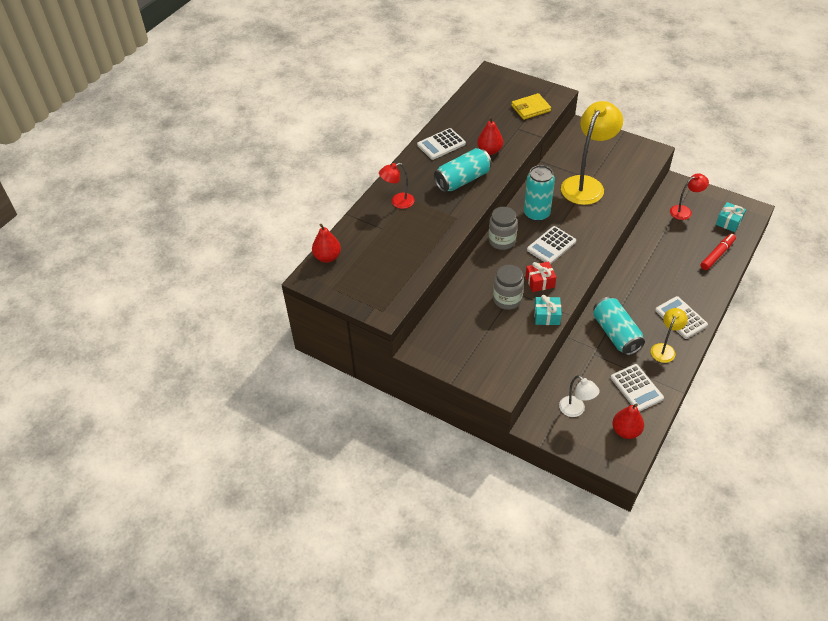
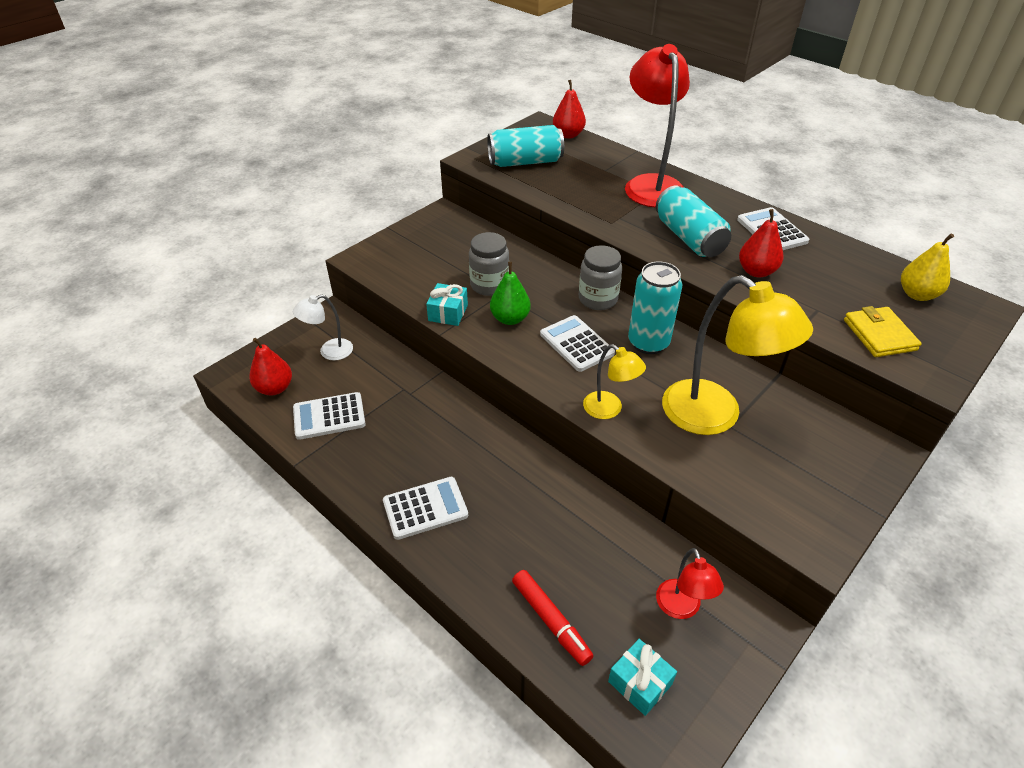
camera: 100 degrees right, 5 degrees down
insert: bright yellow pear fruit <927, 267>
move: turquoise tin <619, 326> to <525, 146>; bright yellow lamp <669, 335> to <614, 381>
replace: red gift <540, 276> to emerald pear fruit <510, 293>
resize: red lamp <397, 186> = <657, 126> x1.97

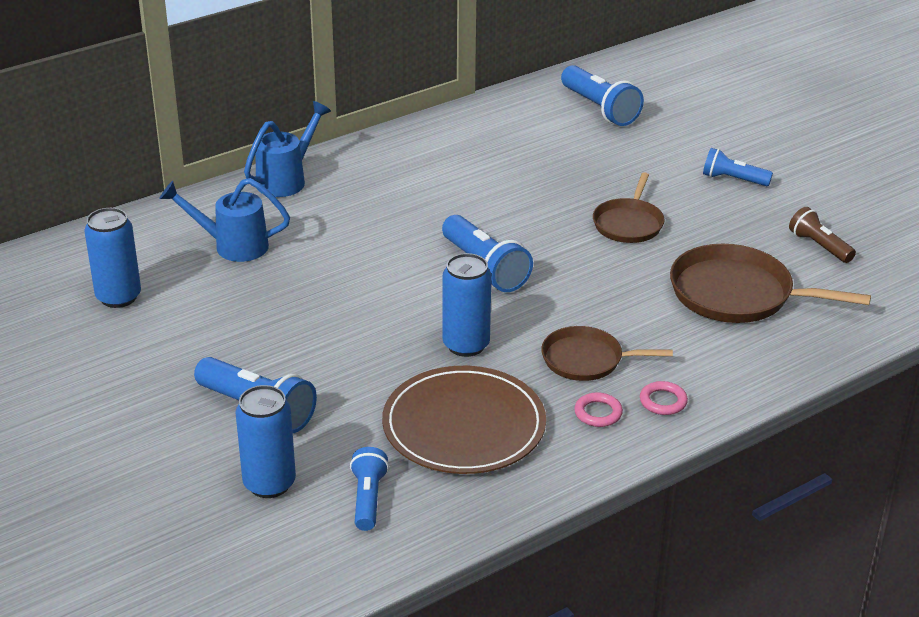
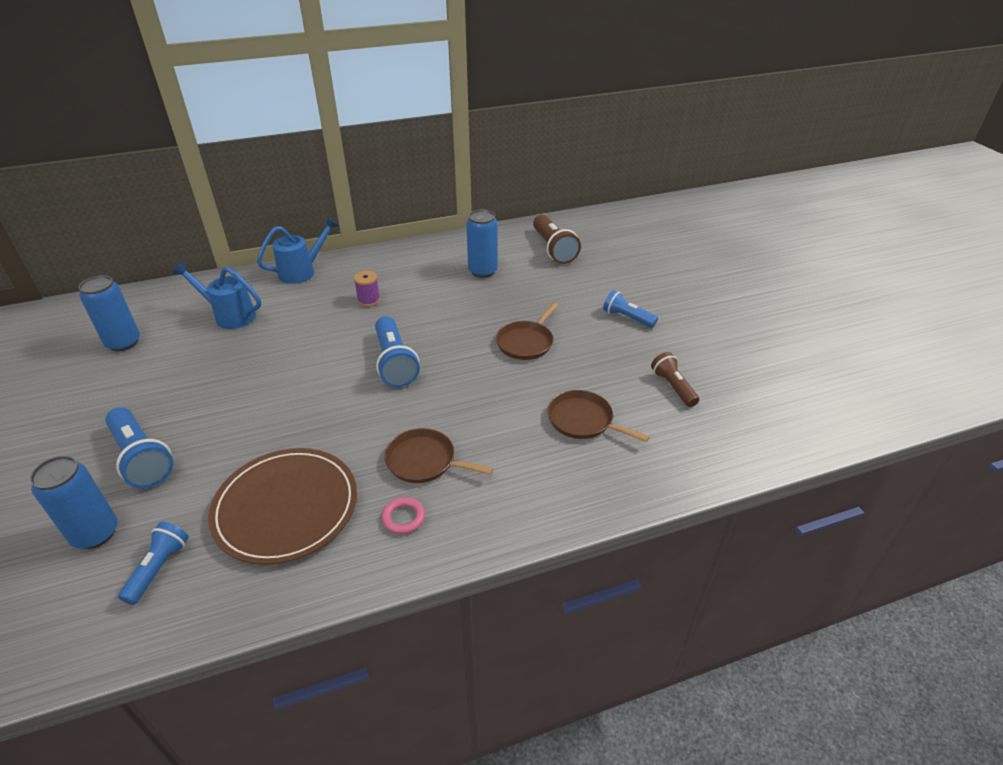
camera: 15 degrees right, 5 degrees up
delete: pink torus <664, 398>
insert: violet reel of thread <367, 289>
move: blue tin <467, 305> to <482, 244>
recolor: blue torch <602, 95> to dark brown torch <557, 239>
resize: dark brown pan <770, 283> = <598, 416> x0.63

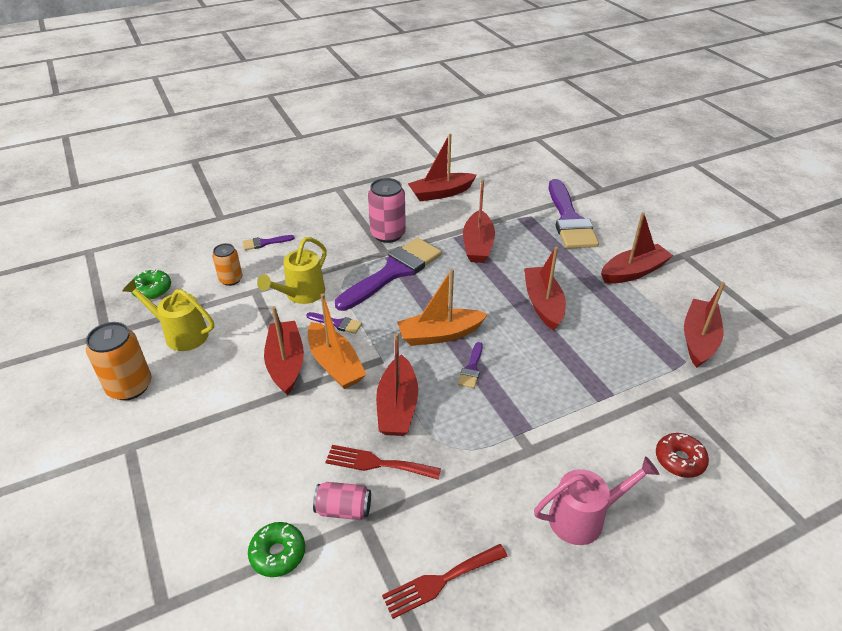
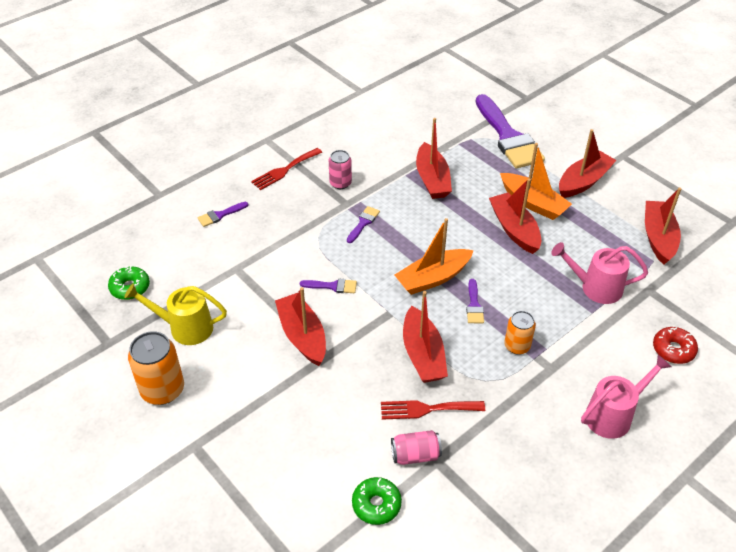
camera: 15 degrees left, 5 degrees up
delete: bright yellow watering pot <292, 270>; red boat <442, 167>
insert: pink watering pot <600, 273>
move: red table fork <445, 581> to <286, 169>; orange-coloured boat <337, 341> to <536, 181>; orange-coloured tin <227, 264> to <520, 333>
resize: pink tin <387, 210> = <340, 169> x0.62; violet paint brush <388, 274> = <363, 224> x0.41

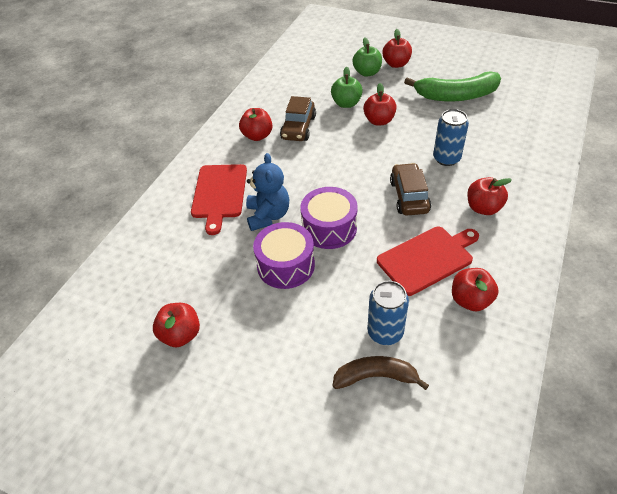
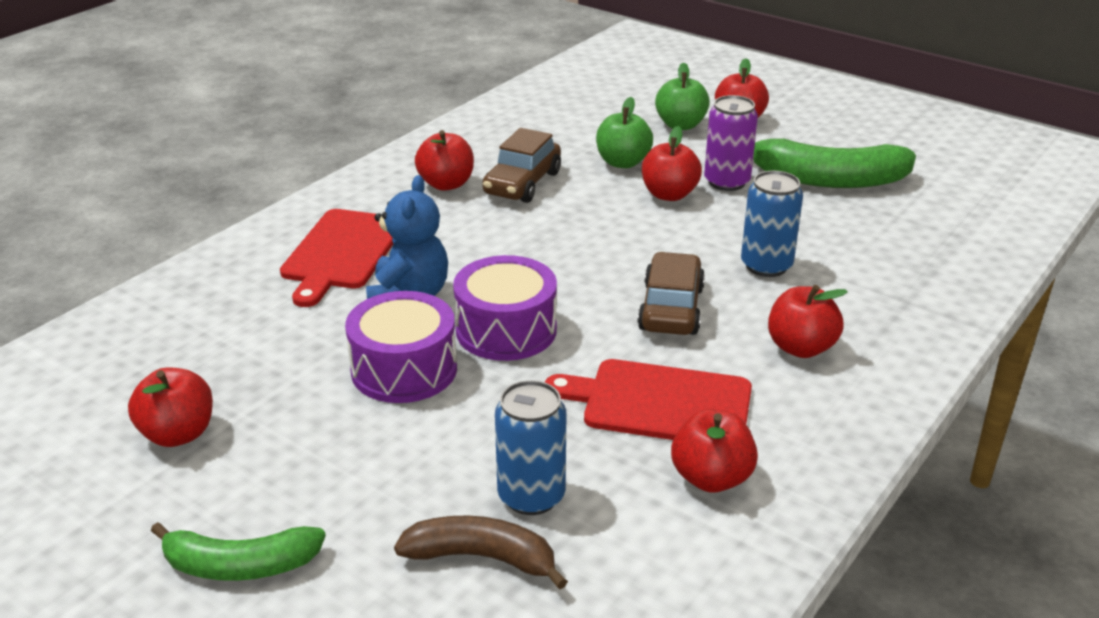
camera: 10 degrees right, 15 degrees down
insert: emerald toy banana <238, 551>; violet tin <731, 143>
rotate: red chopping board <428, 261> = <648, 399> 150 degrees counterclockwise

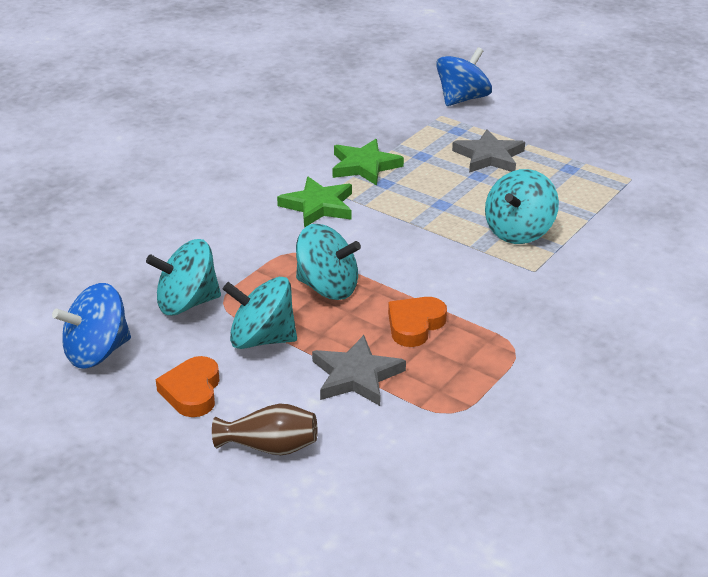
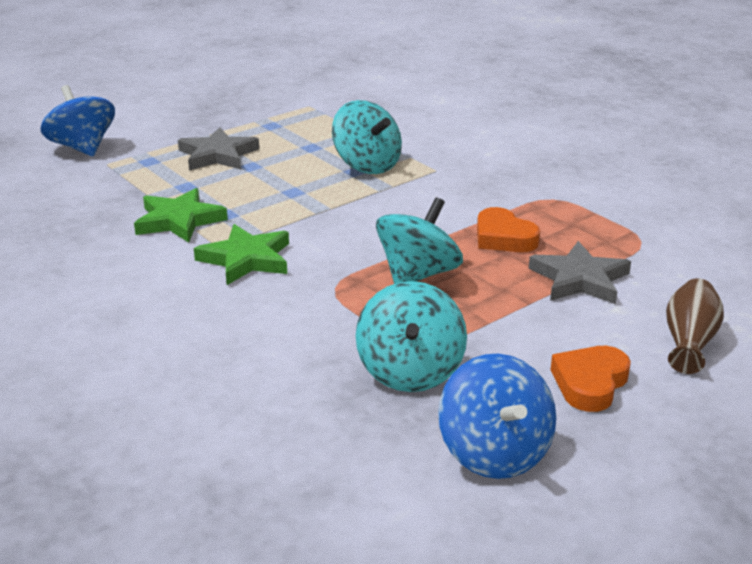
camera: 75 degrees left, 5 degrees down
delete: turquoise toy top <260, 313>
rotate: orange-coloured heart <187, 386> = <590, 379> 105 degrees clockwise

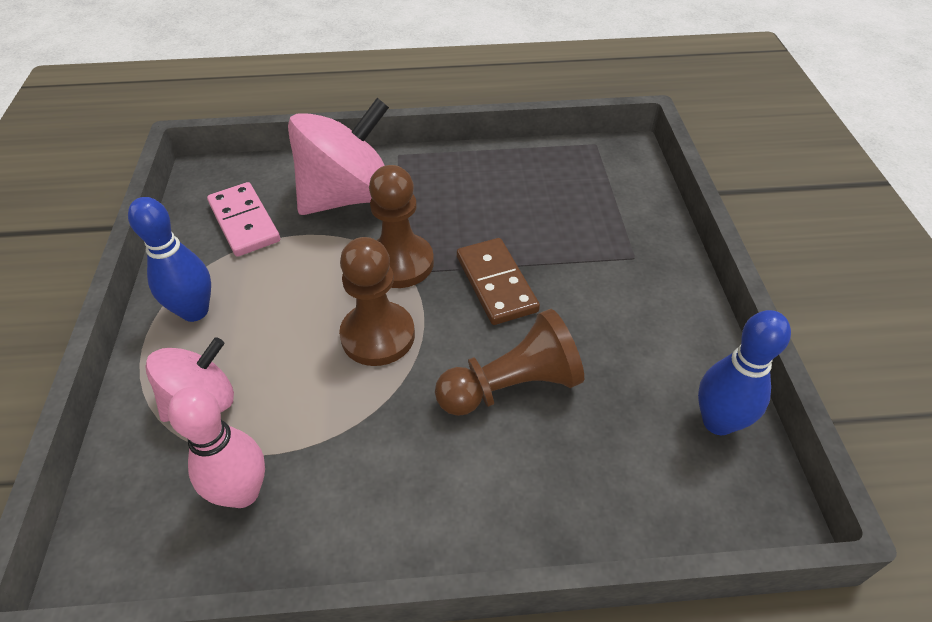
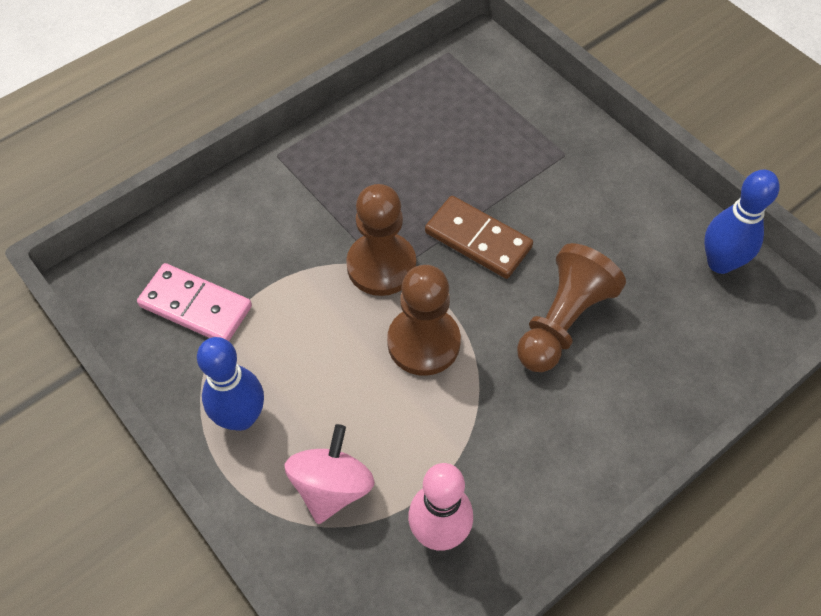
camera: 35 degrees left, 10 degrees up
delete: pink toy top <338, 156>

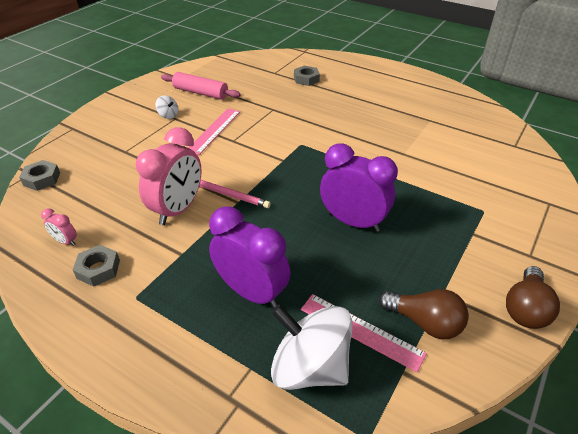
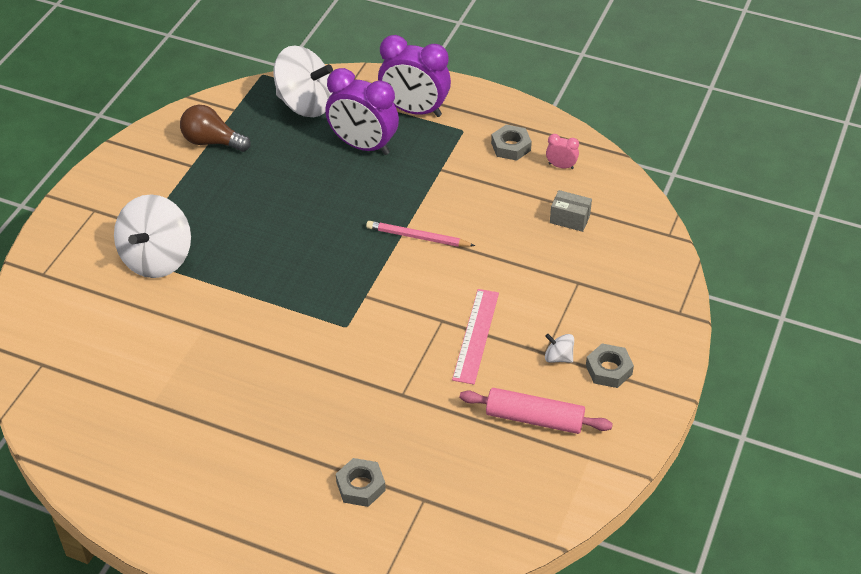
camera: 170 degrees right, 5 degrees up
delete: pink alarm clock <169, 176>; pink measuring stick <364, 333>; dark brown lightbulb <533, 297>
insert: white toy top <152, 236>; grey box <571, 211>
move: violet alarm clock <359, 187> to <414, 76>; grey hexagon nut <39, 175> to <610, 366>

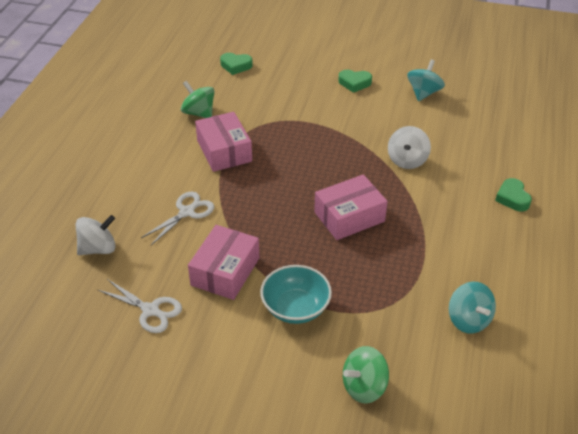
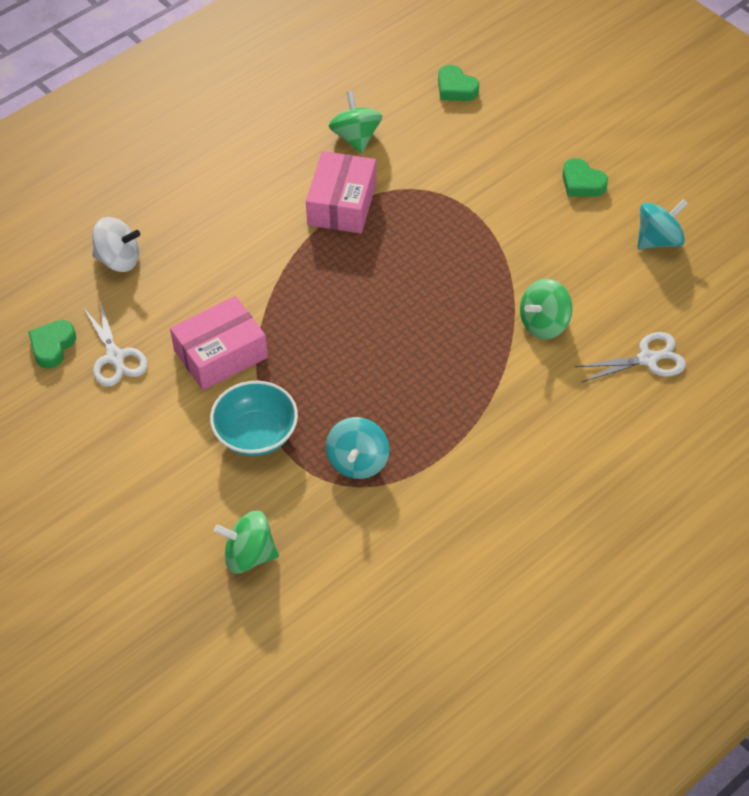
camera: 35 degrees right, 10 degrees up
delete: pink box <351, 207>
move: emerald heart <513, 194> to <52, 344>; turquoise toy top <472, 307> to <357, 448>; white scissors <177, 218> to <630, 357>
recolor: white toy top <409, 147> to emerald toy top <546, 309>

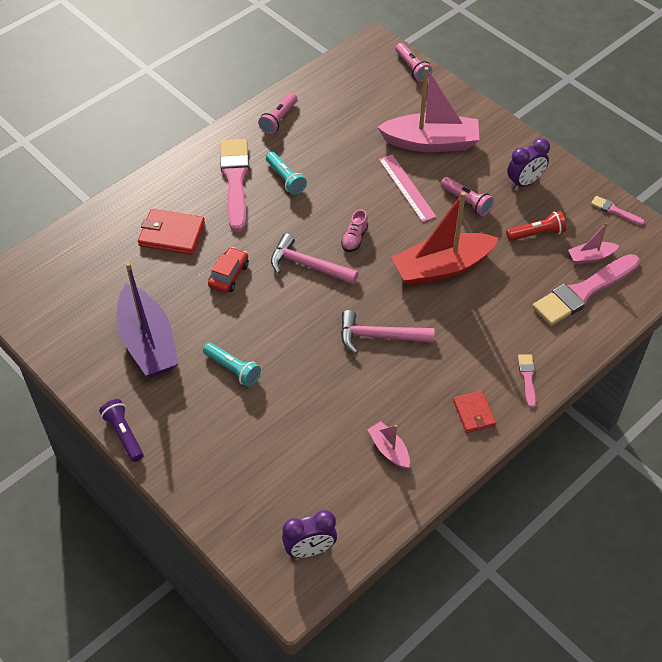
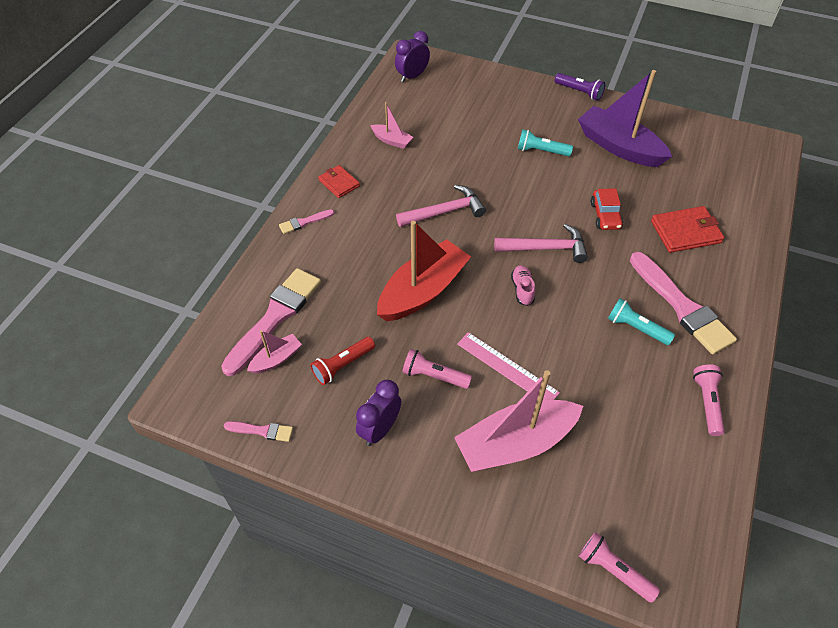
camera: 155 degrees right, 0 degrees up
rotate: pink paint brush <527, 381> = <306, 221> 90 degrees clockwise

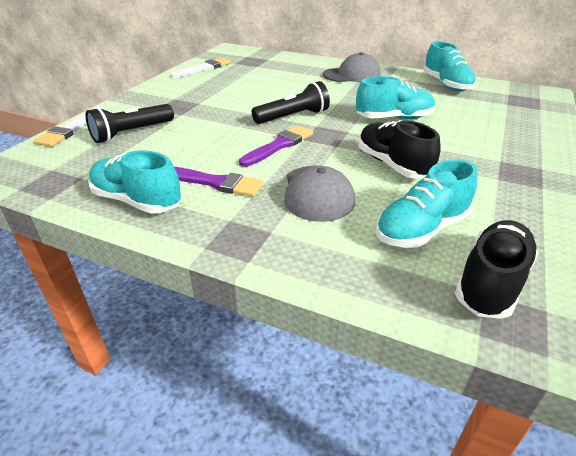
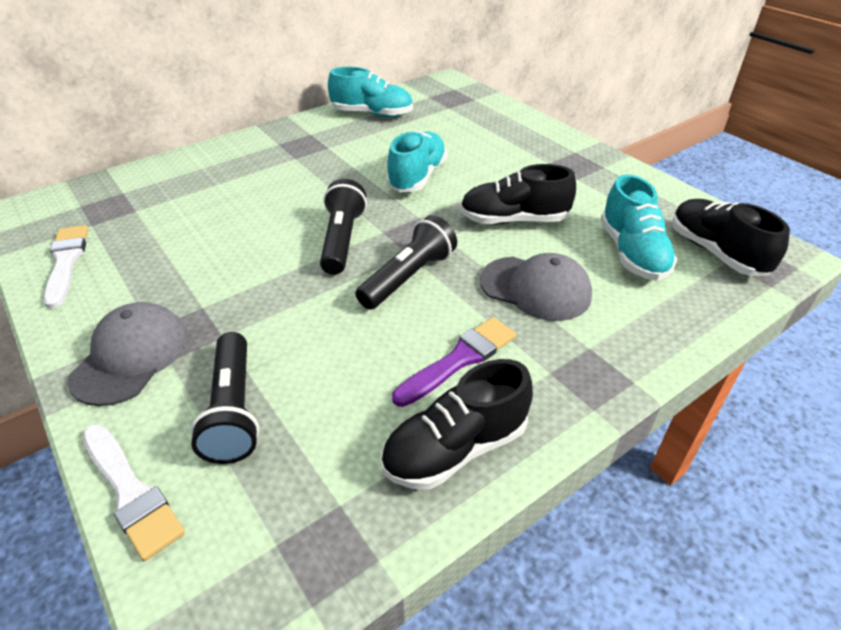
camera: 60 degrees left, 5 degrees up
move: grey peaked cap <352, 67> to <127, 354>
replace: violet paint brush <276, 146> to ebony torch <406, 262>
recolor: turquoise lace-up shoe <134, 182> to ebony lace-up shoe <457, 424>

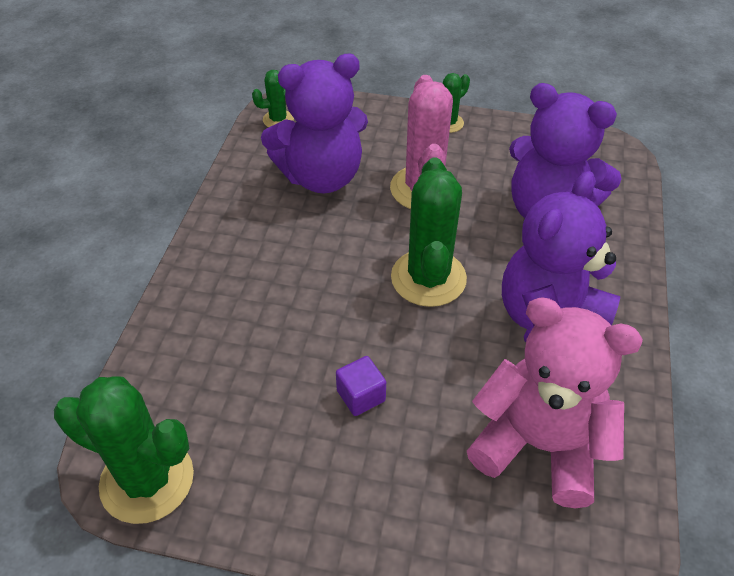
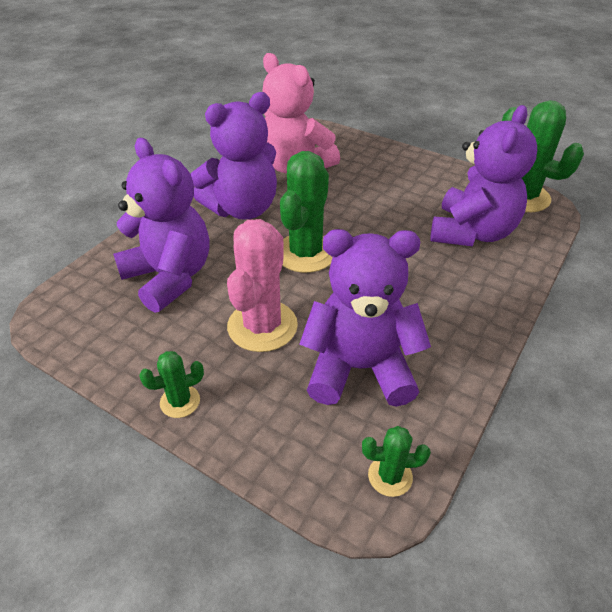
camera: 160 degrees left, 5 degrees down
delete: violet block <361, 386>
insert: violet teddy <484, 175>

